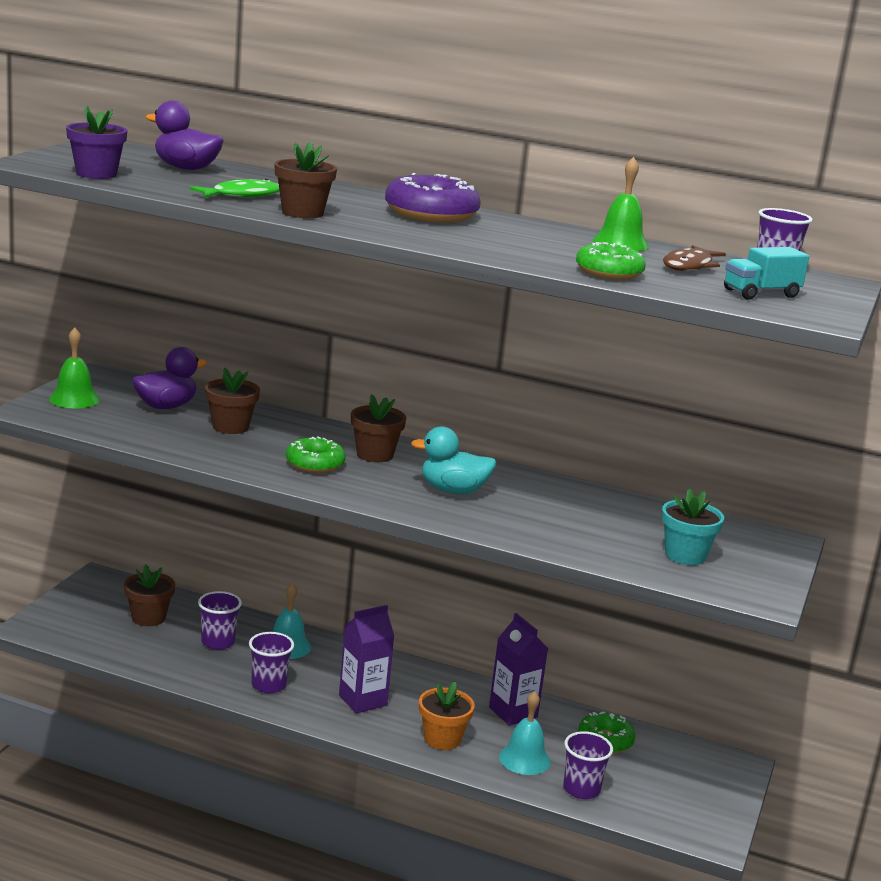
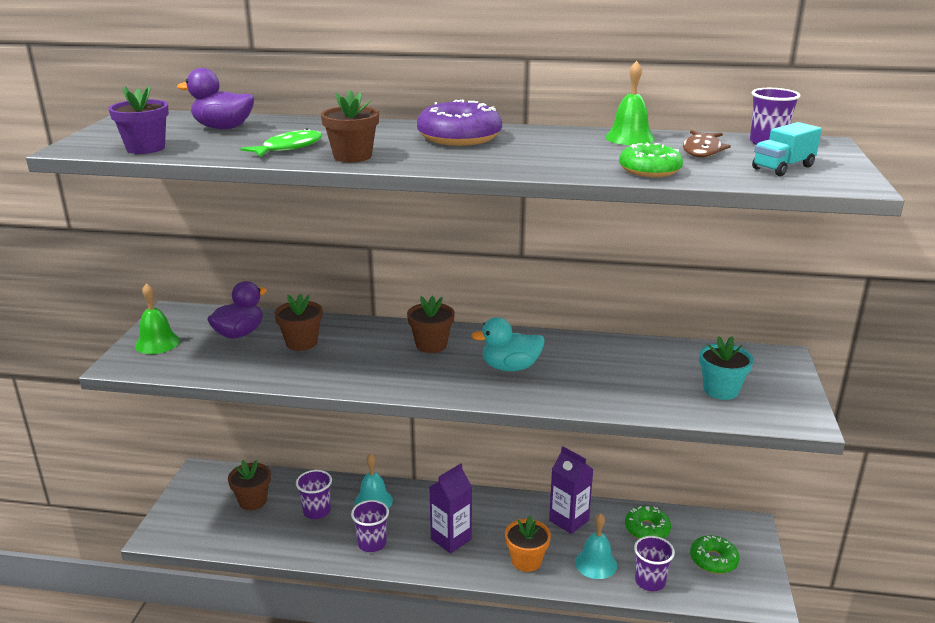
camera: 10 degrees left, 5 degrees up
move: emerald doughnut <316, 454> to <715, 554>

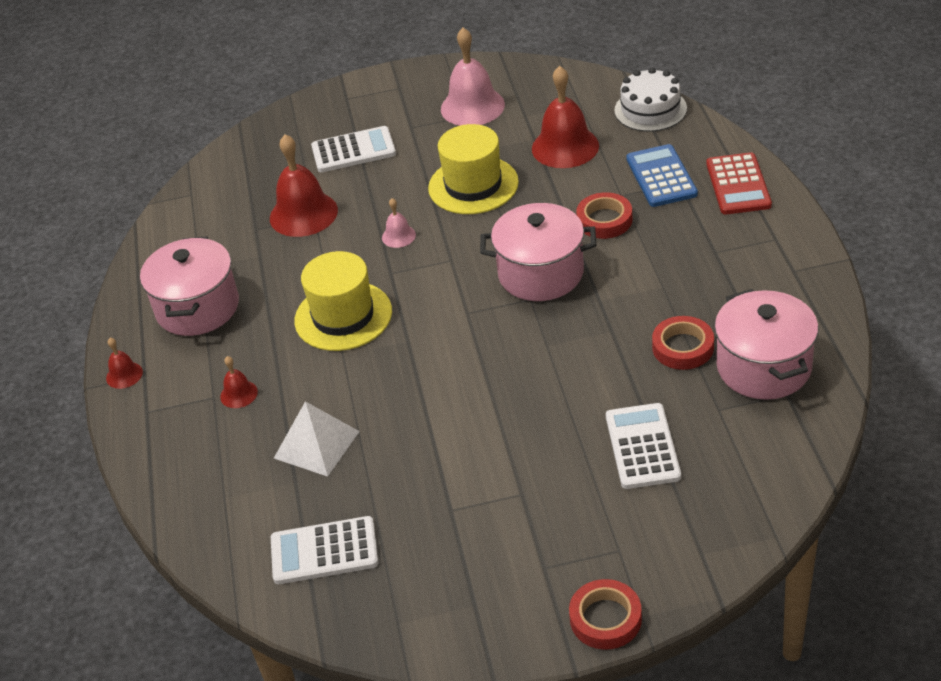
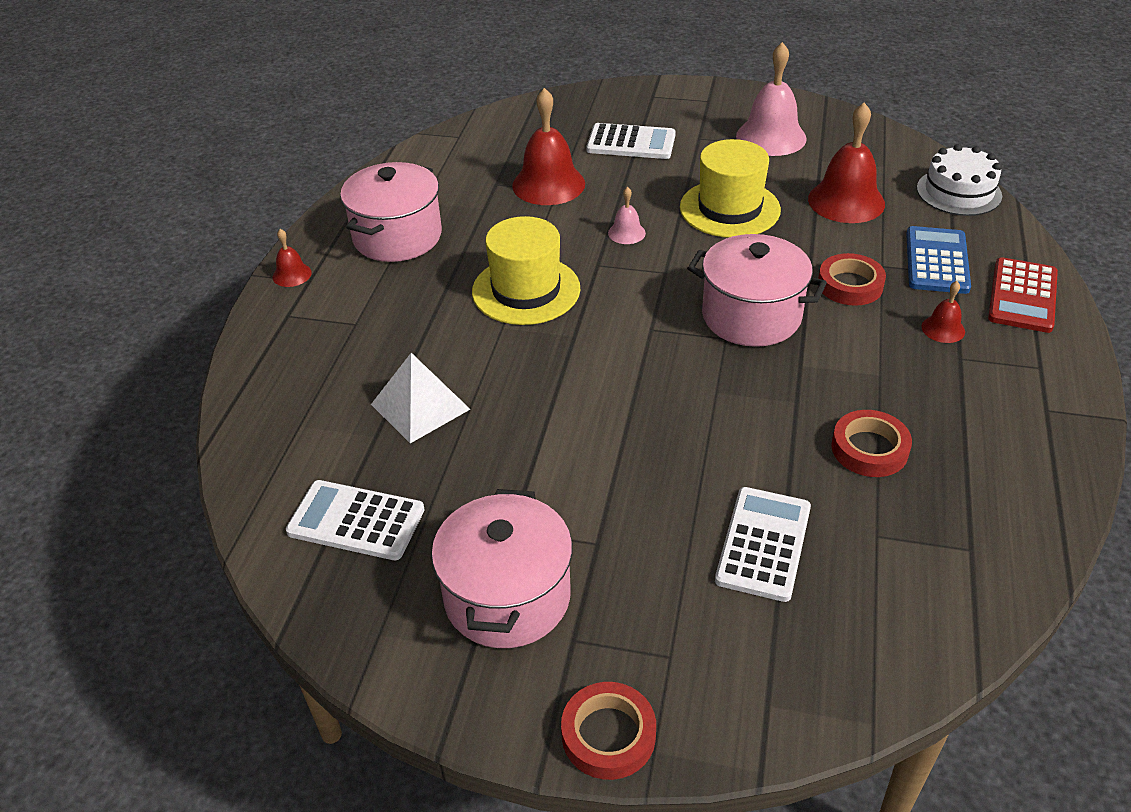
camera: 20 degrees right, 0 degrees up
move: pink pot <766, 344> to <502, 568>; red bell <239, 382> to <943, 312>

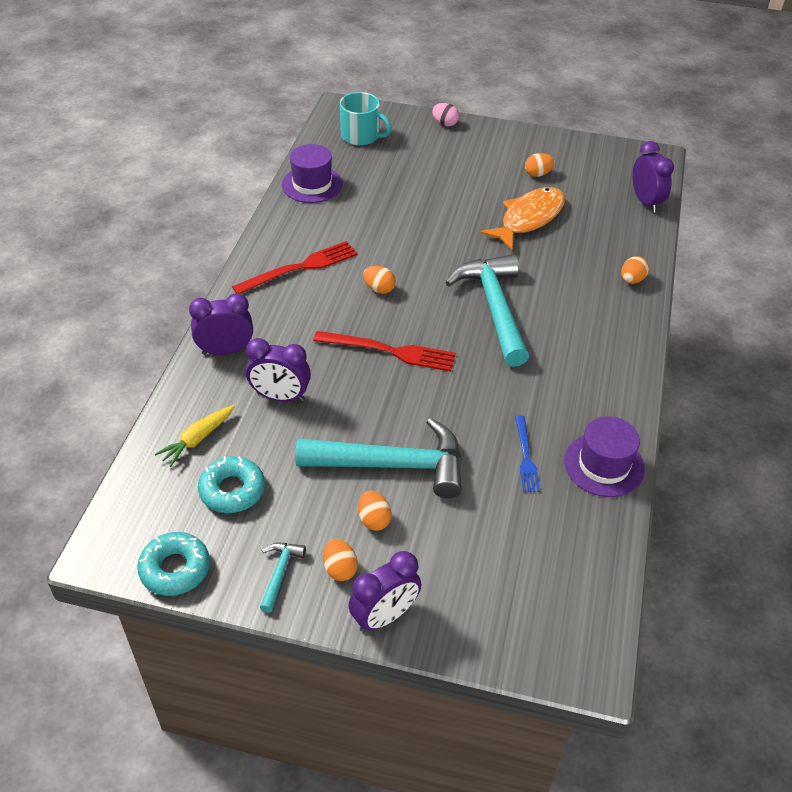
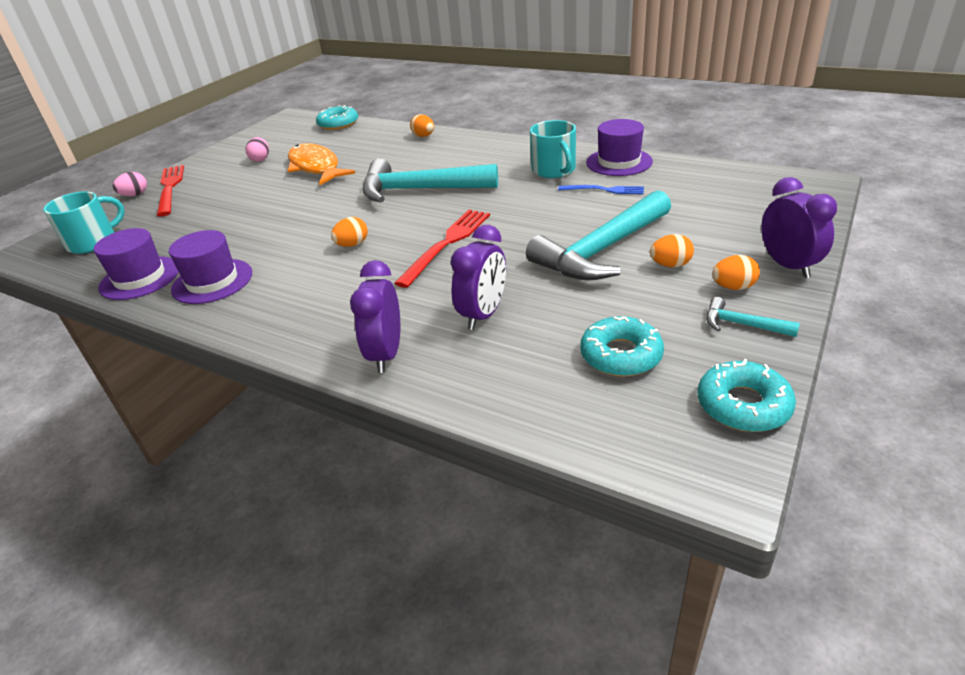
camera: 70 degrees left, 10 degrees down
delete: bright yellow carrot <195, 436>
insert: violet top hat <210, 267>; turquoise tea mug <553, 149>
move: red table fork <295, 267> to <170, 190>
replace: violet alarm clock <653, 177> to turquoise doughnut <337, 117>
recolor: orange-coloured toy egg <540, 165> to pink toy egg <257, 149>
rotate: turquoise hammer <378, 458> = <598, 235> 150 degrees counterclockwise

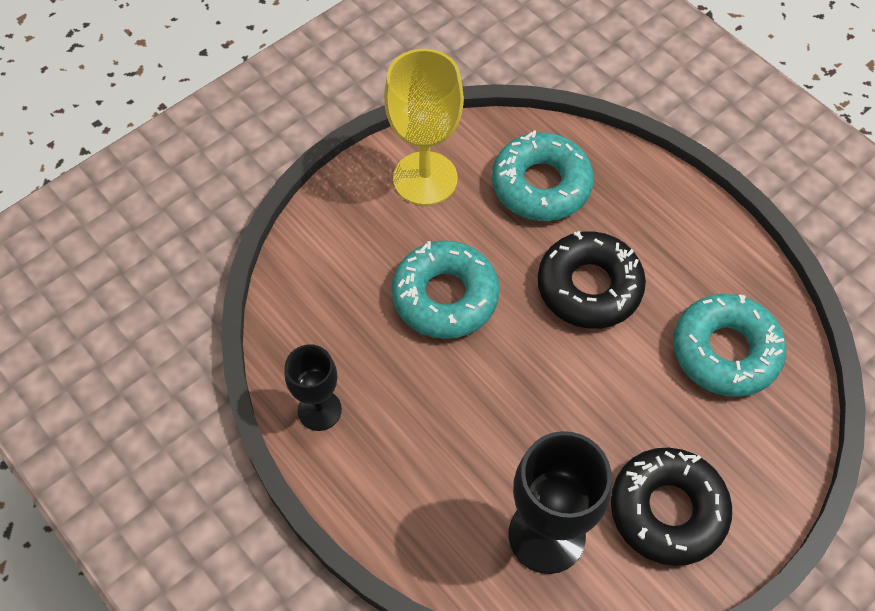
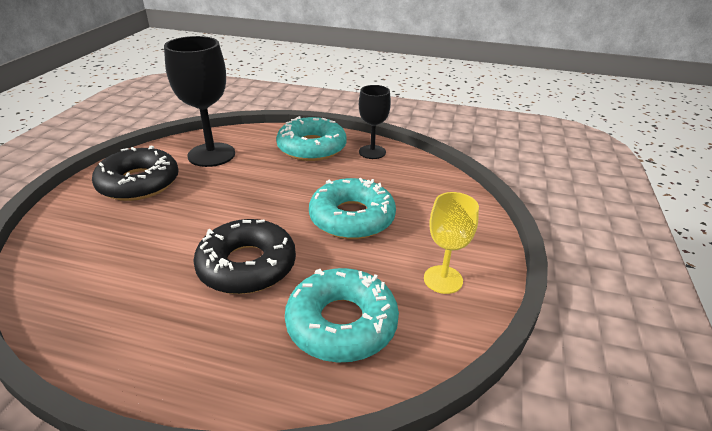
camera: 145 degrees right, 25 degrees down
move: turquoise doughnut <729, 345> to <311, 138>
resize: bright yellow wine glass <424, 127> = <451, 243> x0.60

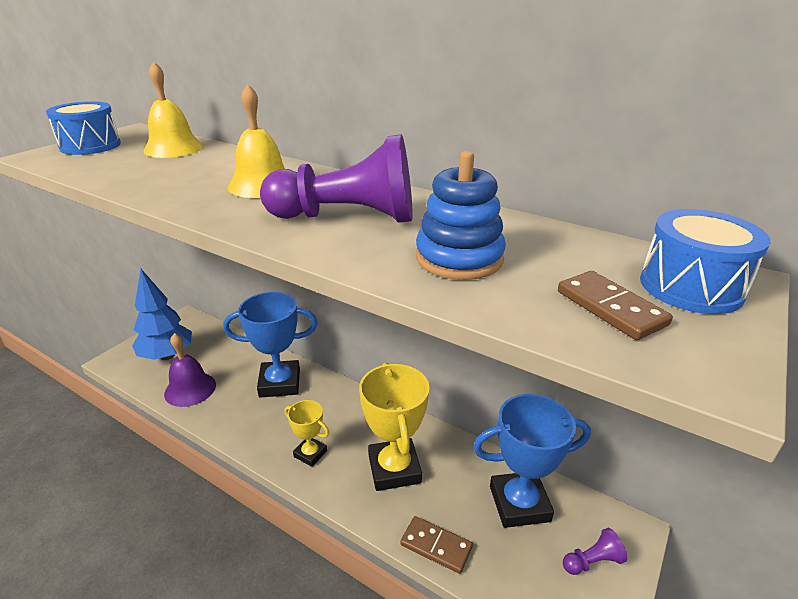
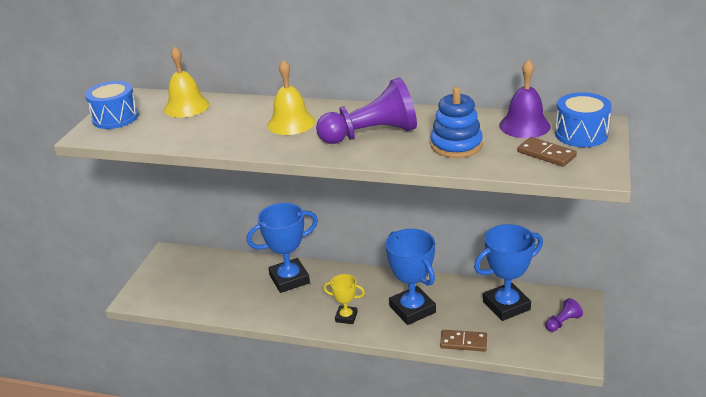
camera: 15 degrees left, 0 degrees up
delete: blue tree <162, 314>
move: violet bell <190, 370> to <525, 98>
recolor: bright yellow prize cup <394, 427> to blue prize cup <411, 277>

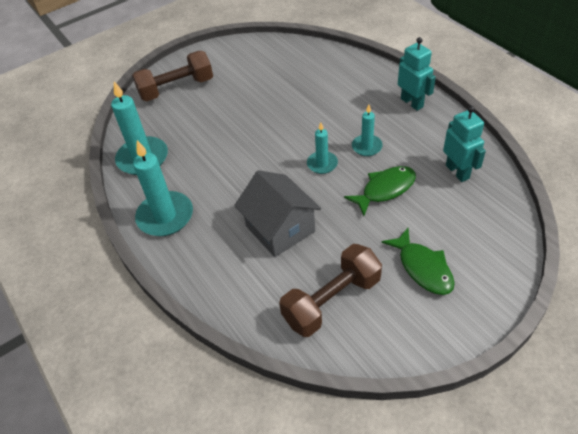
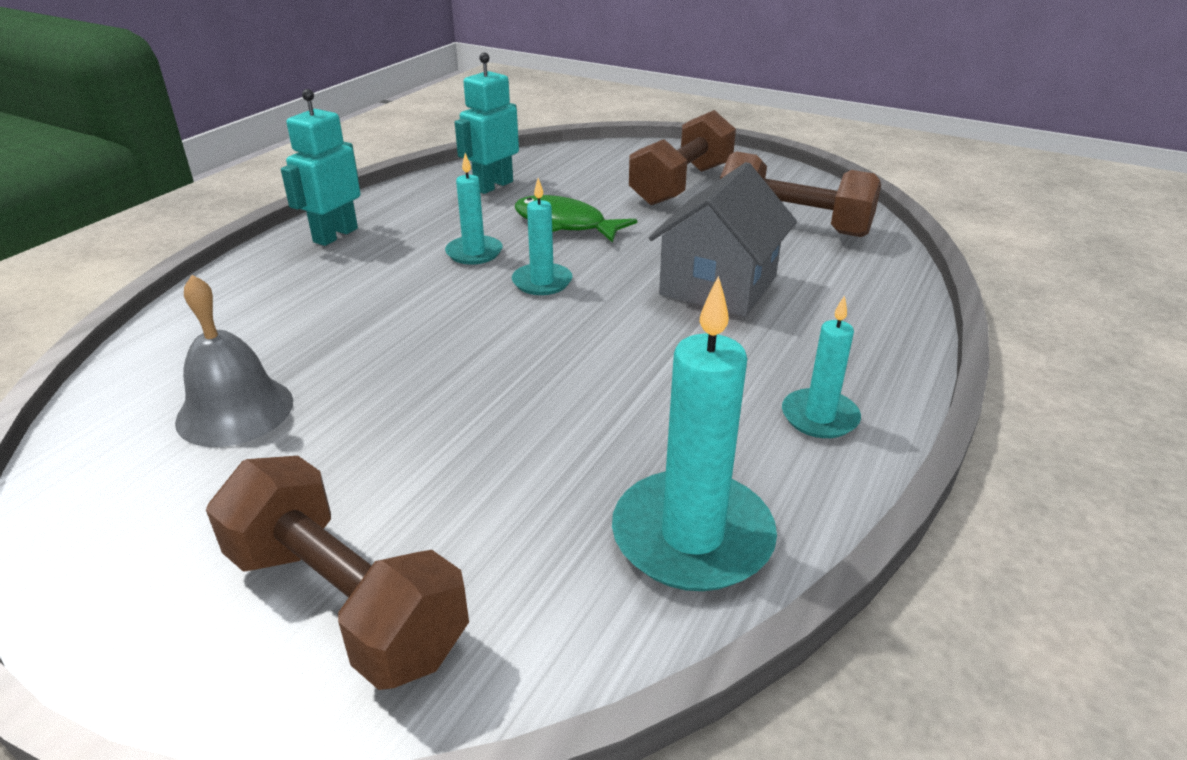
camera: 120 degrees left, 15 degrees down
insert: grey bell <234, 361>
replace: emerald toy fish <418, 261> to dark brown hand weight <682, 157>
resize: turquoise pillar candle <163, 188> = <821, 366> x0.57

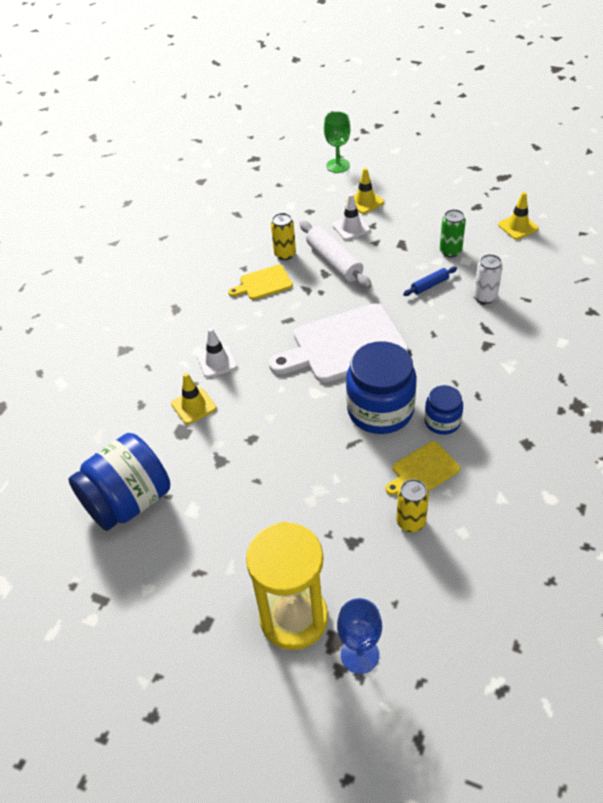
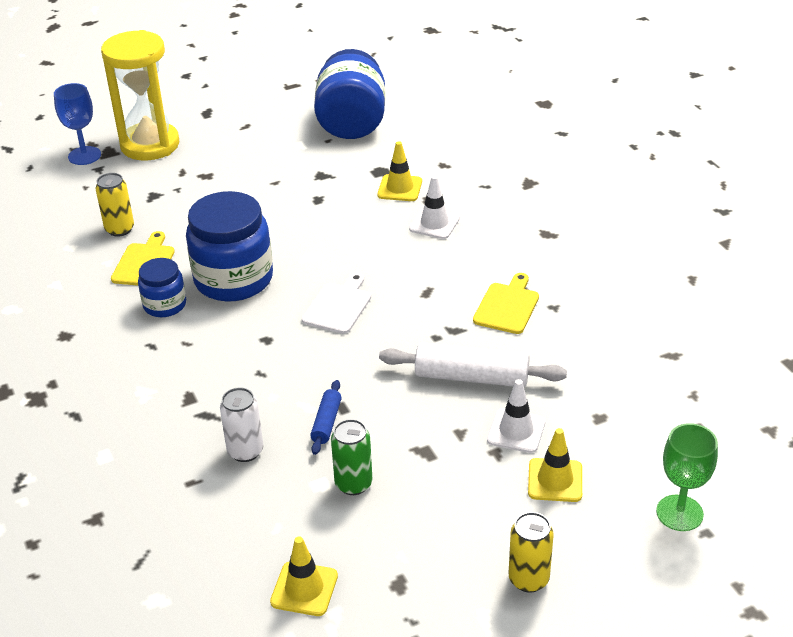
camera: 130 degrees right, 10 degrees down
move: bright yellow tin <283, 236> to <531, 552>
resize: white chopping board <339, 343> = <336, 303> x0.50

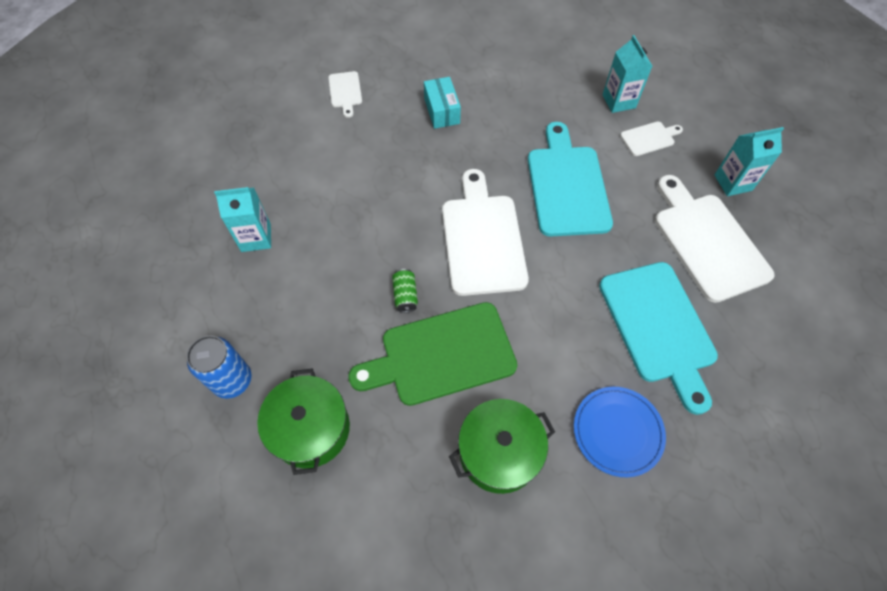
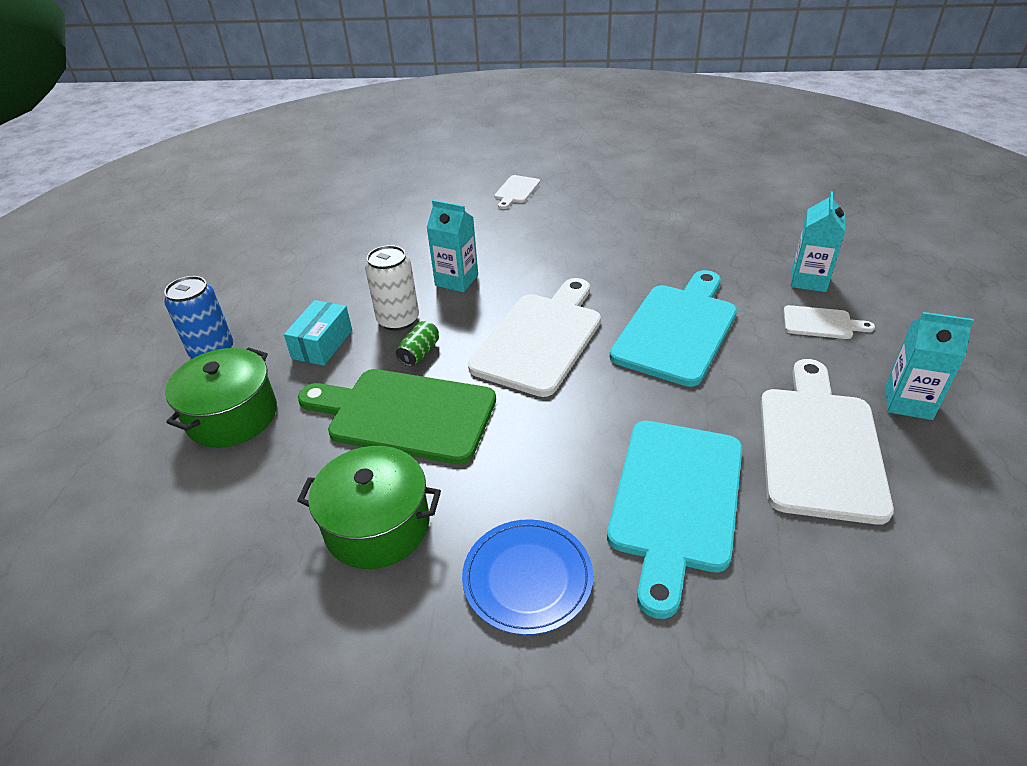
camera: 35 degrees right, 20 degrees down
insert: white tin <392, 288>
move: turquoise box <442, 103> to <318, 333>; turquoise carton <242, 219> to <452, 246>

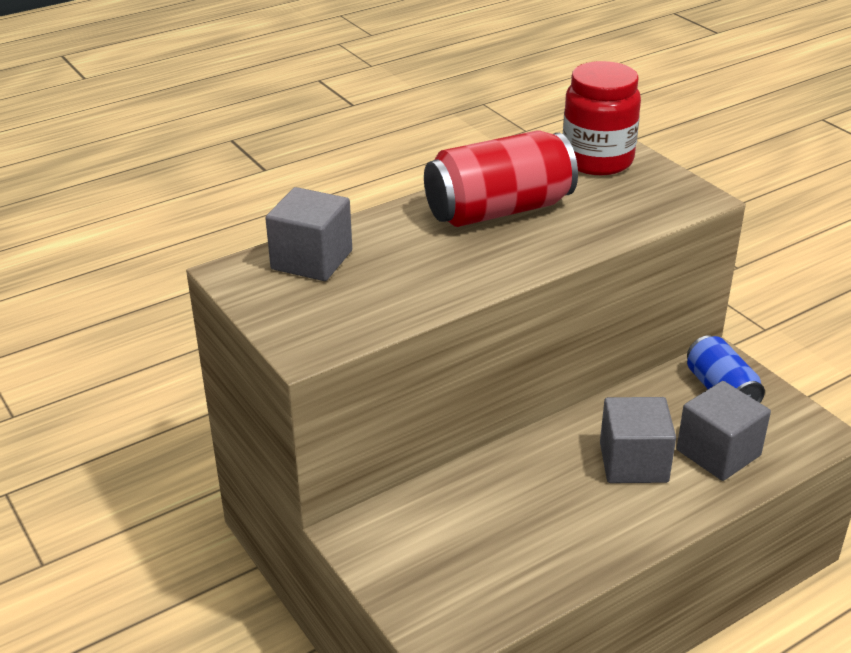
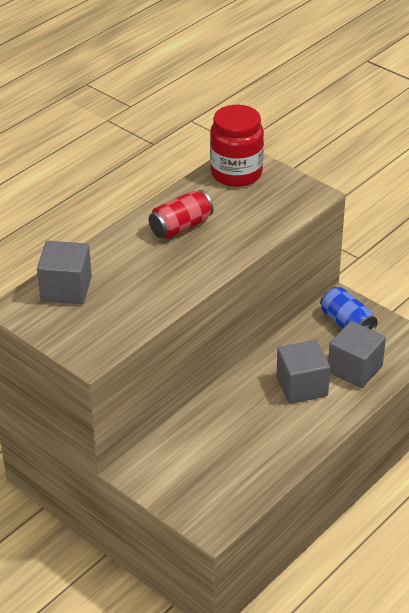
camera: 15 degrees left, 5 degrees up
resize: red tin <501, 179> = <181, 214> x0.62

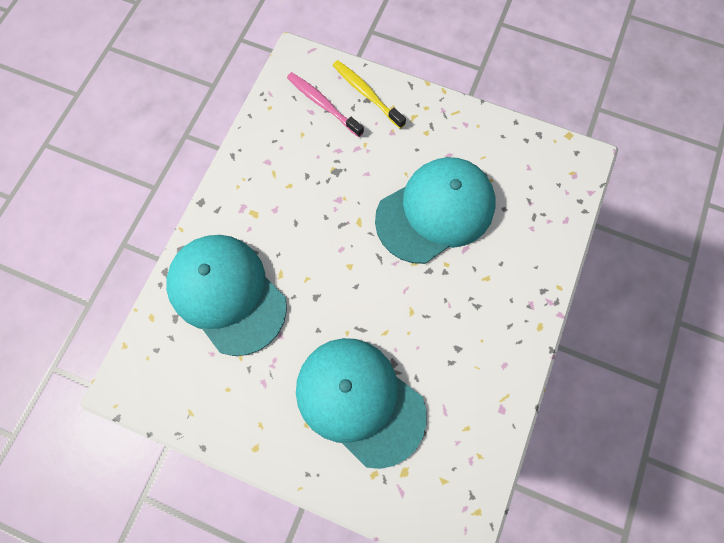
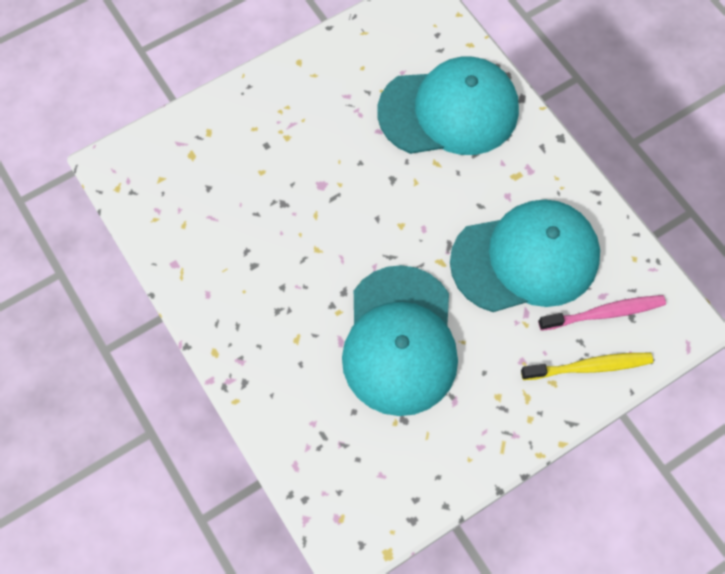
camera: 125 degrees right, 5 degrees down
move: turquoise peaked cap <361, 403> to <525, 255>

